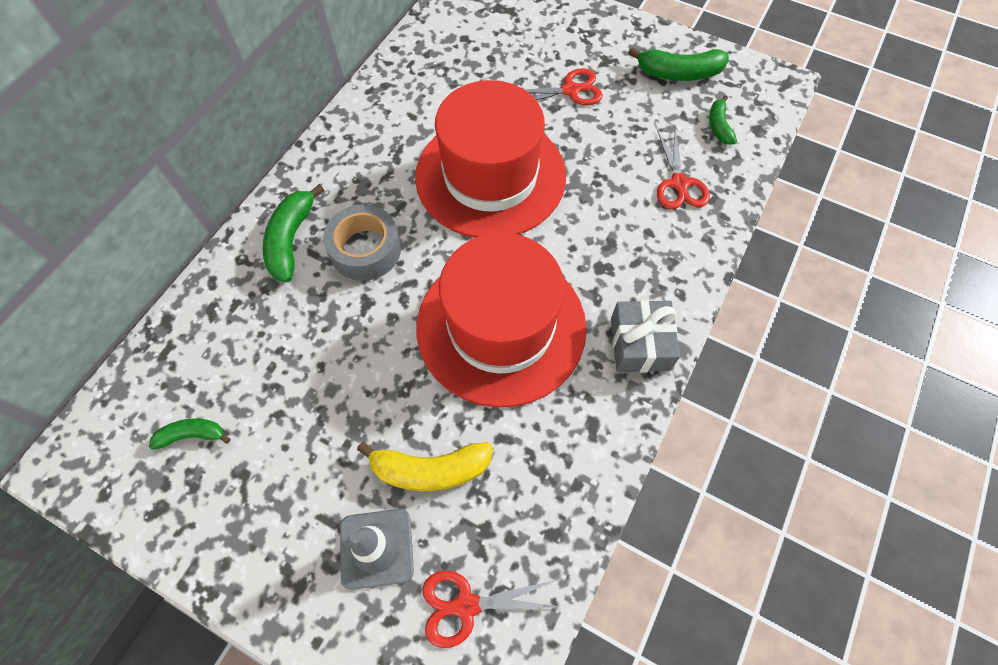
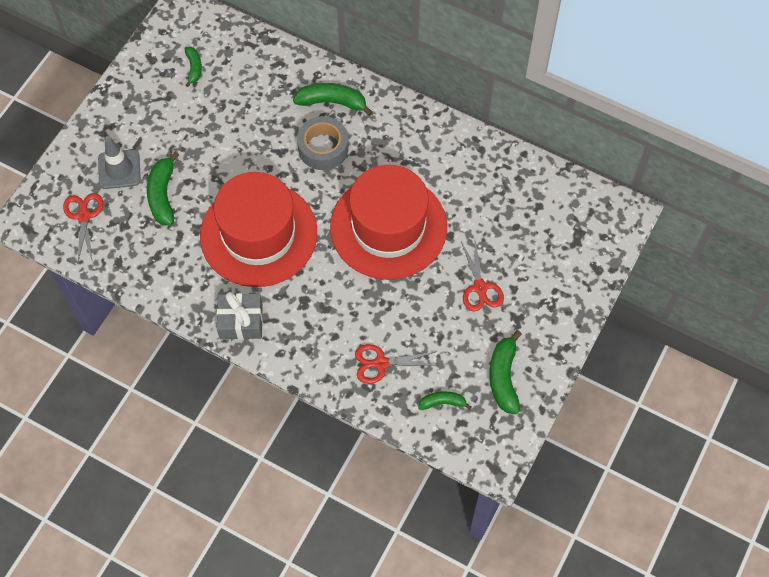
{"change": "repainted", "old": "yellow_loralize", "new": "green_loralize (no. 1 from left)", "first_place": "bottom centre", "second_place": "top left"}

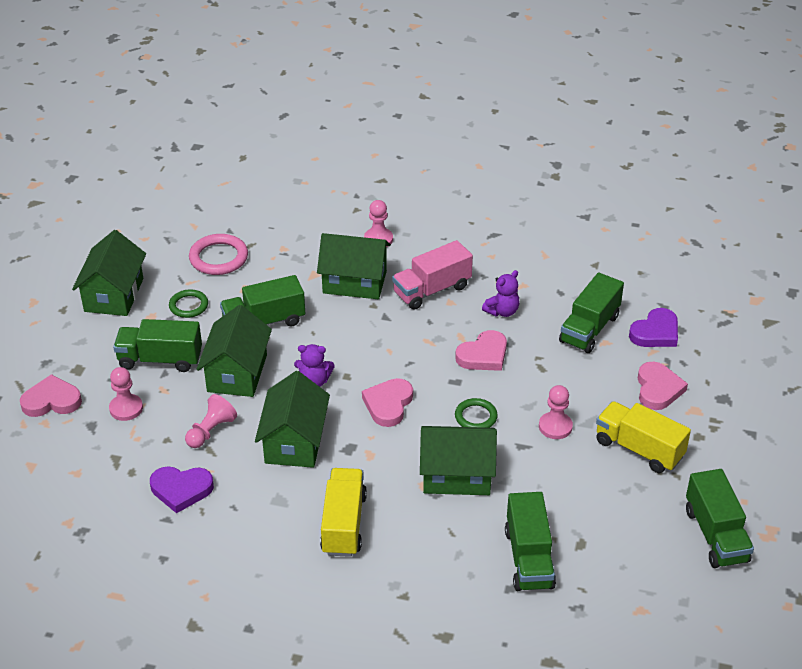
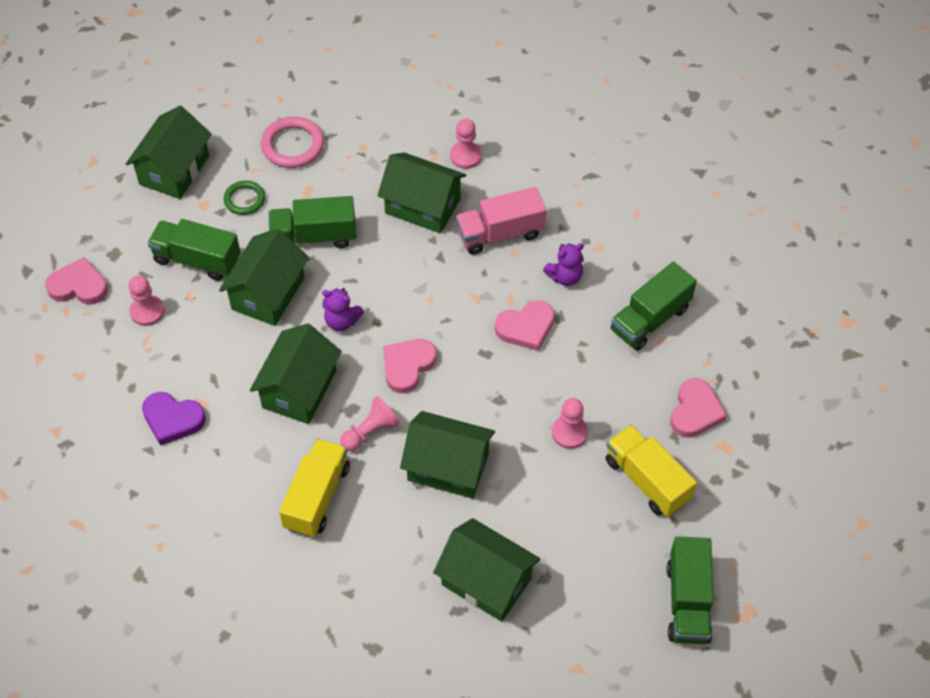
{"change": "shifted", "old": "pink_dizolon (no. 2 from left)", "first_place": "middle left", "second_place": "centre"}
{"change": "gone", "old": "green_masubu (no. 2 from left)", "first_place": "centre"}
{"change": "swapped", "old": "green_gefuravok (no. 3 from left)", "new": "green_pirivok (no. 6 from left)", "first_place": "bottom centre", "second_place": "bottom centre"}
{"change": "gone", "old": "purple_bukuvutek (no. 2 from left)", "first_place": "middle right"}

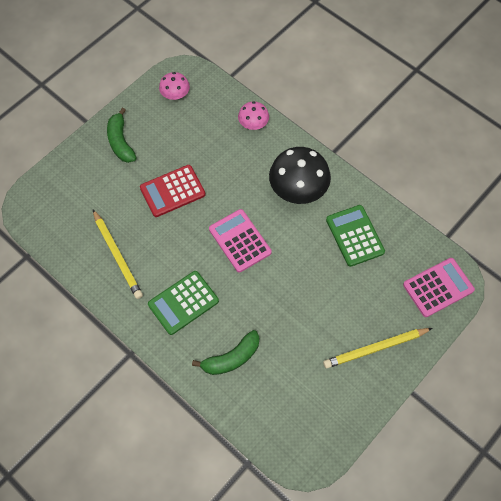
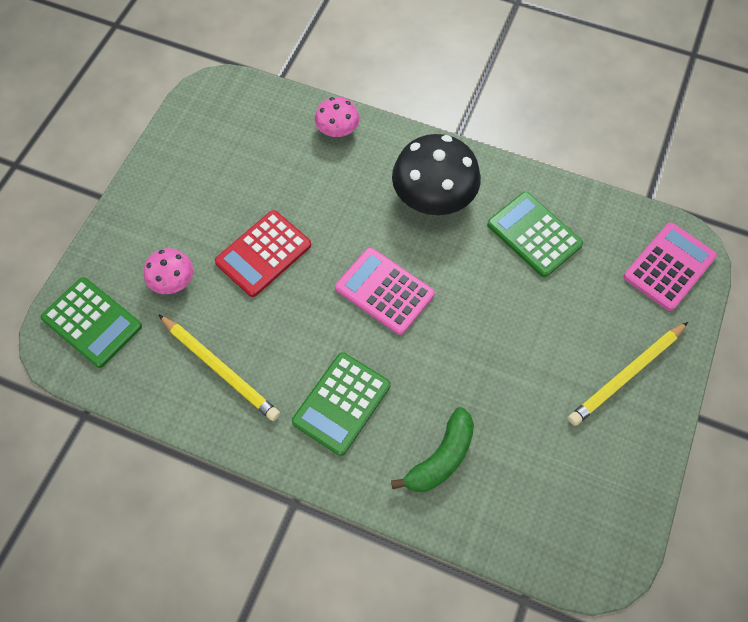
{"change": "gone", "old": "green_loralize (no. 1 from left)", "first_place": "top left"}
{"change": "shifted", "old": "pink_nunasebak (no. 1 from left)", "first_place": "top centre", "second_place": "middle left"}
{"change": "new", "new": "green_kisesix (no. 1 from left)", "second_place": "middle left"}

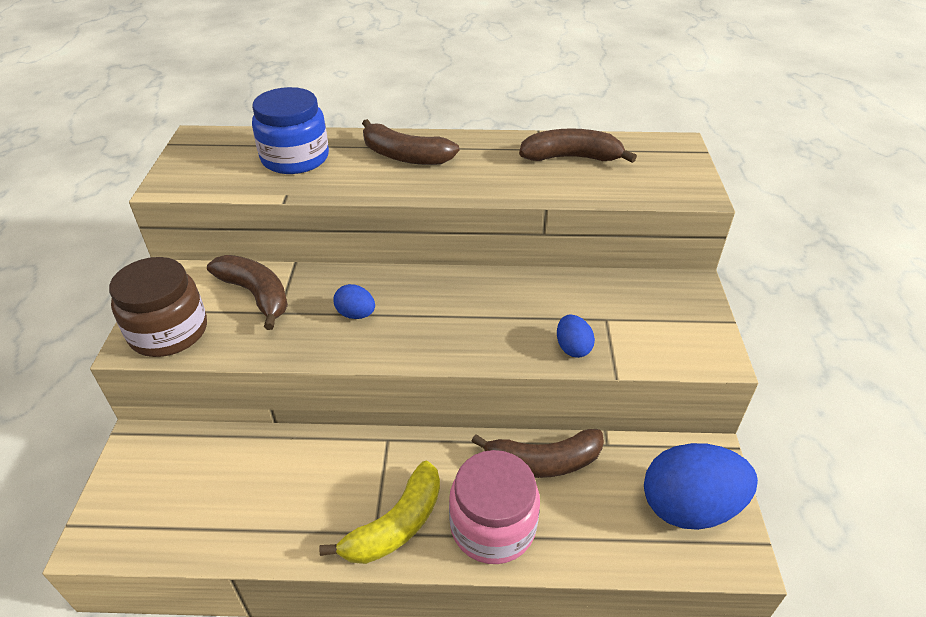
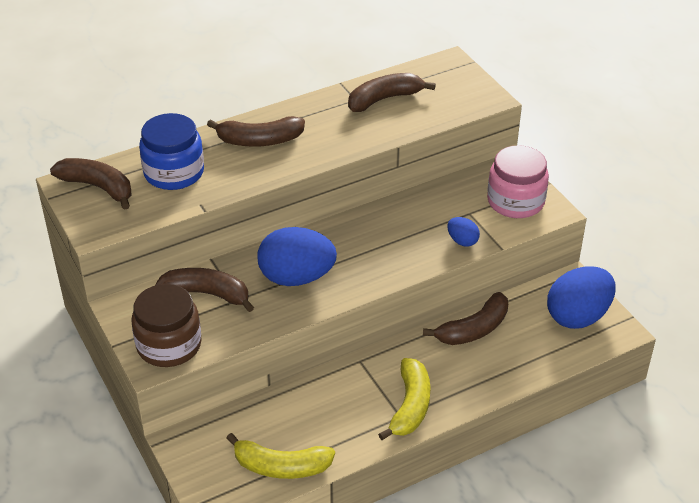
{"change": "scaled", "old": "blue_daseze (no. 1 from left)", "first_place": "centre", "second_place": "centre", "factor": 2.13}
{"change": "shifted", "old": "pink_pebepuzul", "first_place": "bottom centre", "second_place": "middle right"}
{"change": "new", "new": "brown_loralize (no. 1 from left)", "second_place": "middle left"}
{"change": "new", "new": "yellow_loralize (no. 1 from left)", "second_place": "bottom centre"}

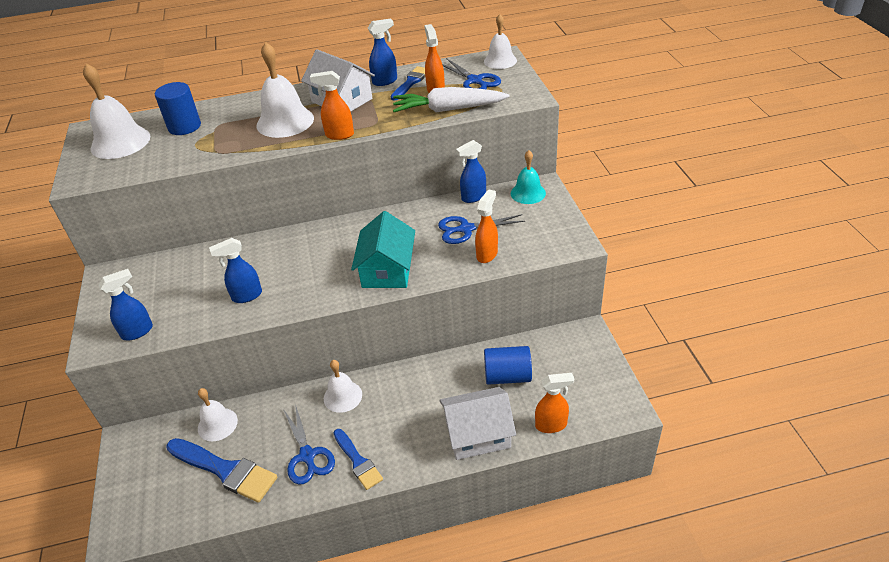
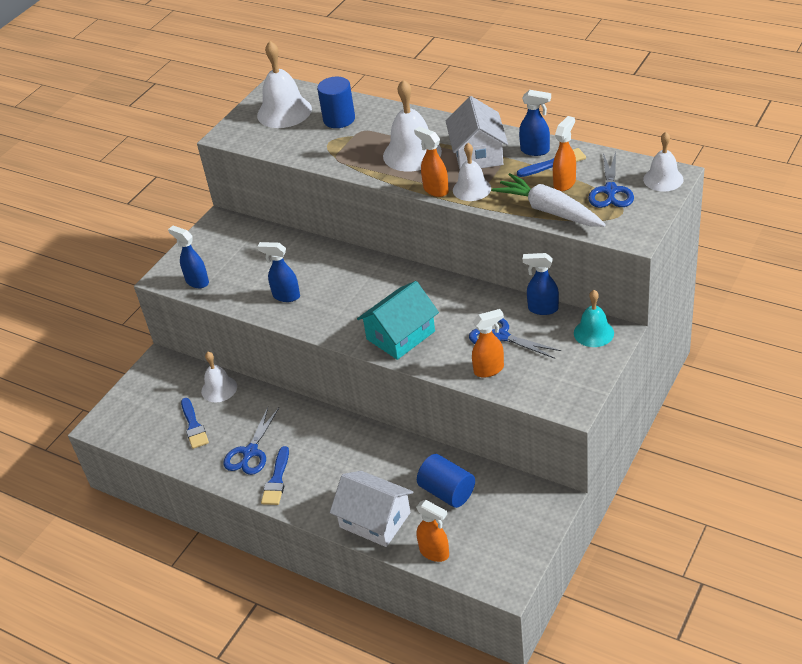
{"change": "rotated", "old": "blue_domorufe (no. 1 from left)", "first_place": "middle left", "second_place": "middle left", "degrees": -150}
{"change": "scaled", "old": "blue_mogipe (no. 1 from left)", "first_place": "bottom left", "second_place": "middle left", "factor": 0.62}
{"change": "shifted", "old": "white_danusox (no. 4 from left)", "first_place": "bottom centre", "second_place": "top centre"}

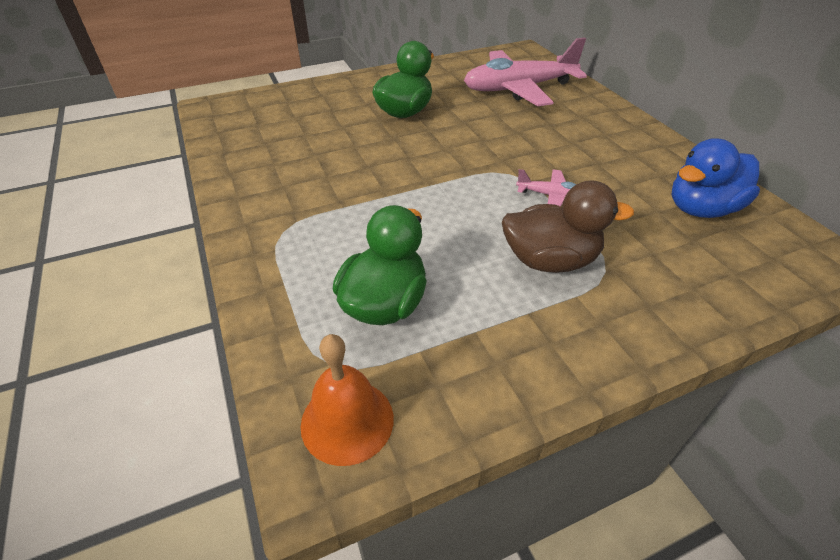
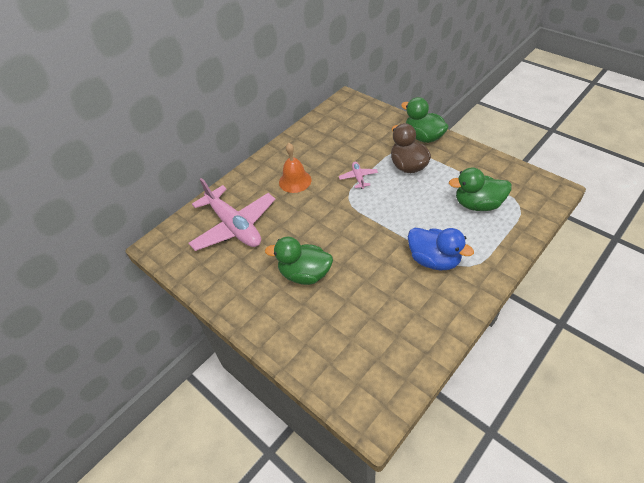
{"change": "shifted", "old": "orange_danusox", "first_place": "bottom centre", "second_place": "centre"}
{"change": "shifted", "old": "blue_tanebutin", "first_place": "top right", "second_place": "middle right"}
{"change": "new", "new": "green_tanebutin (no. 2 from left)", "second_place": "top centre"}

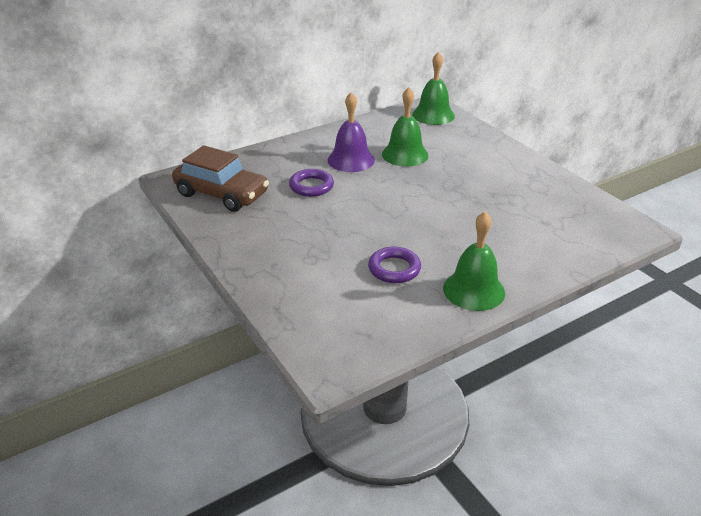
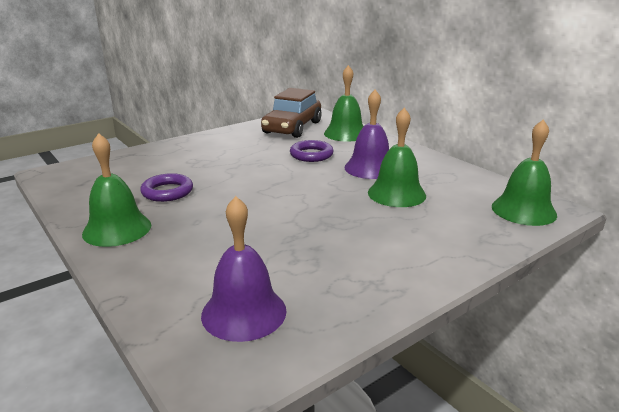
{"change": "new", "new": "purple_danusox (no. 1 from left)", "second_place": "centre"}
{"change": "new", "new": "green_danusox (no. 2 from left)", "second_place": "top centre"}

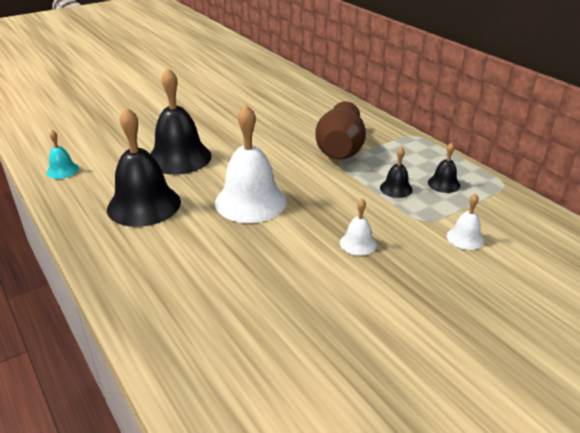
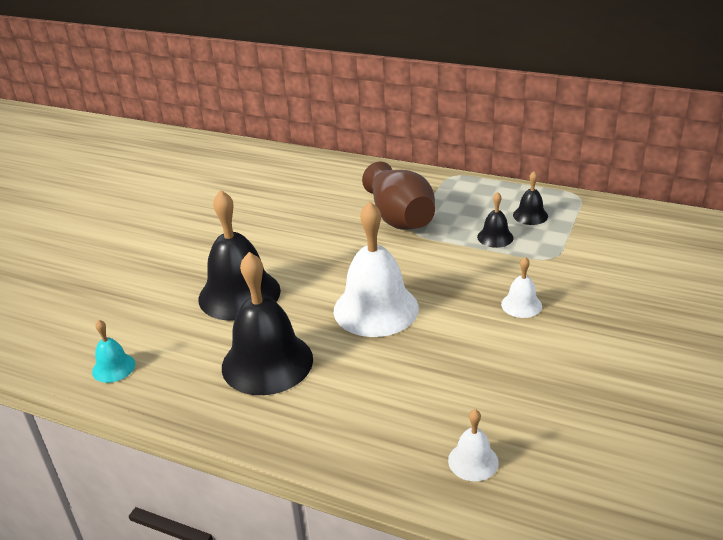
{"change": "shifted", "old": "white_danusox (no. 3 from left in the first image)", "new": "white_danusox (no. 2 from left)", "first_place": "middle right", "second_place": "bottom centre"}

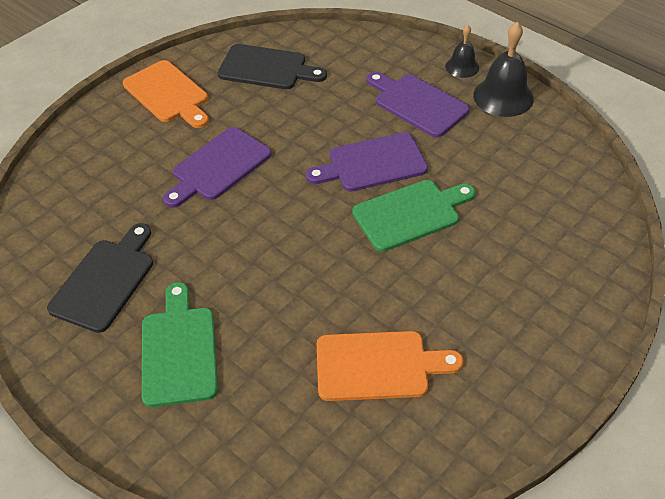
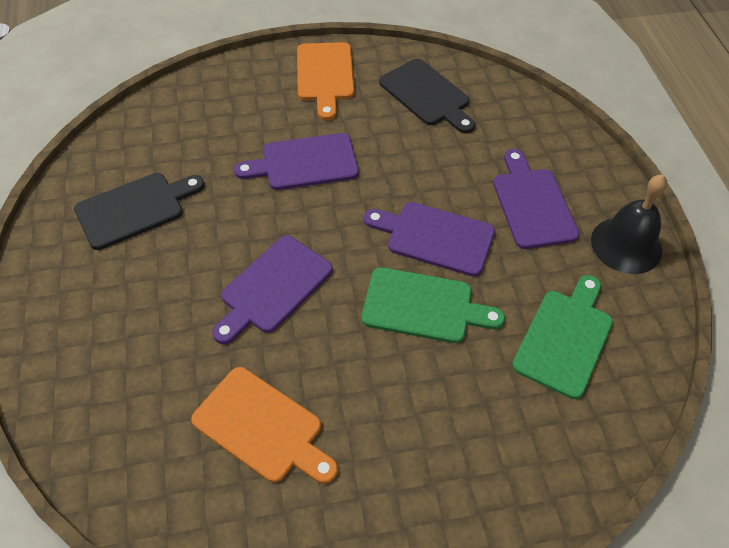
{"change": "shifted", "old": "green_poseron (no. 1 from left in the first image)", "new": "green_poseron (no. 2 from left)", "first_place": "bottom left", "second_place": "middle right"}
{"change": "gone", "old": "black_danusox (no. 1 from left)", "first_place": "top right"}
{"change": "new", "new": "purple_poseron (no. 1 from left)", "second_place": "centre"}

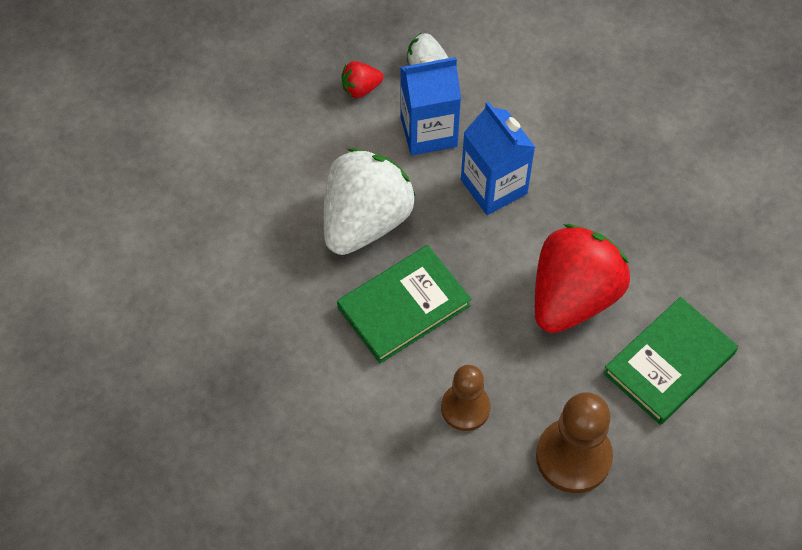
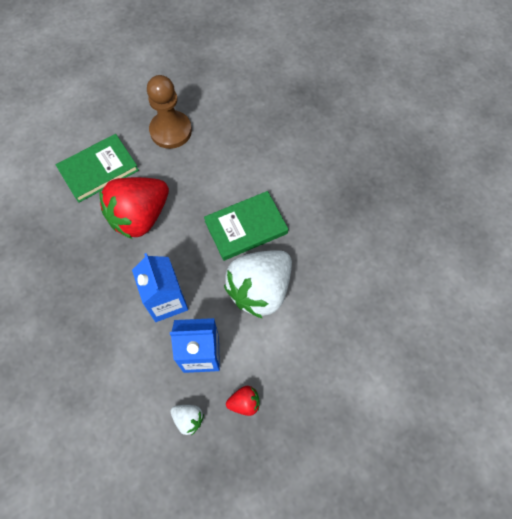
{"change": "gone", "old": "brown_dizolon (no. 1 from left)", "first_place": "bottom centre"}

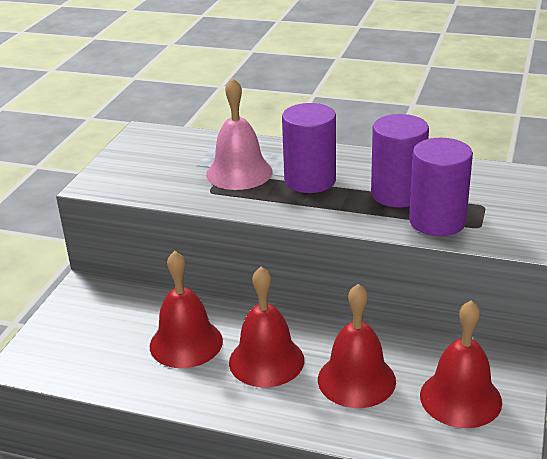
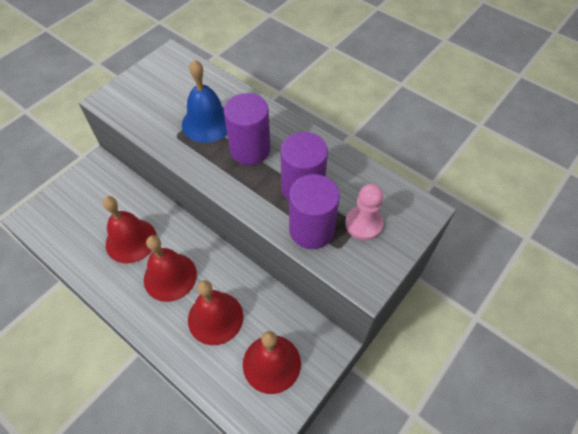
{"change": "repainted", "old": "pink_danusox", "new": "blue_danusox", "first_place": "top centre", "second_place": "top centre"}
{"change": "new", "new": "pink_dizolon", "second_place": "centre"}

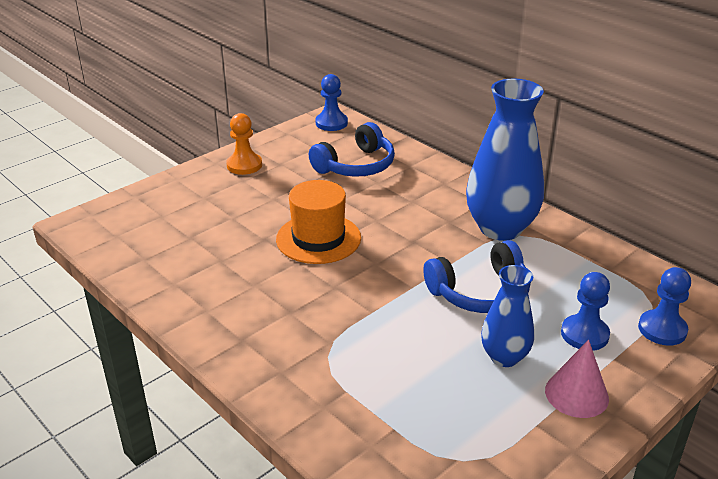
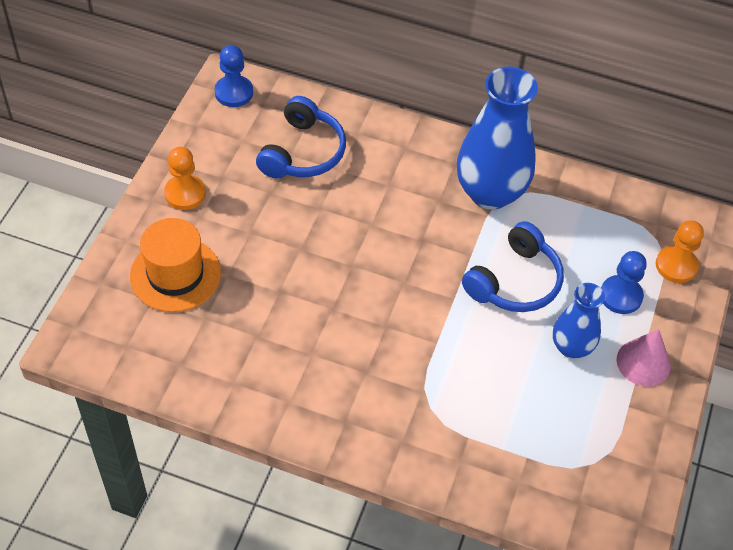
{"change": "shifted", "old": "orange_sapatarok", "first_place": "centre", "second_place": "middle left"}
{"change": "repainted", "old": "blue_dizolon (no. 3 from left)", "new": "orange_dizolon (no. 2 from left)", "first_place": "middle right", "second_place": "middle right"}

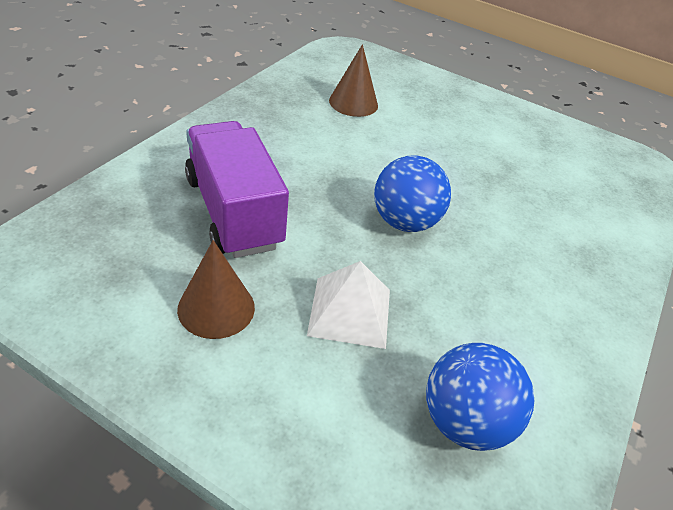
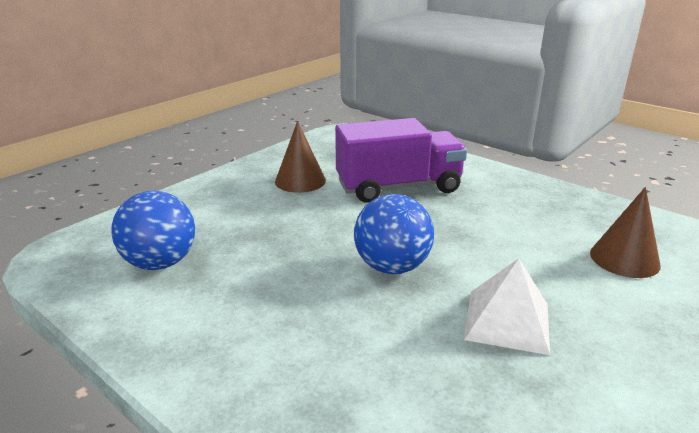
{"change": "shifted", "old": "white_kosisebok", "first_place": "centre", "second_place": "bottom right"}

